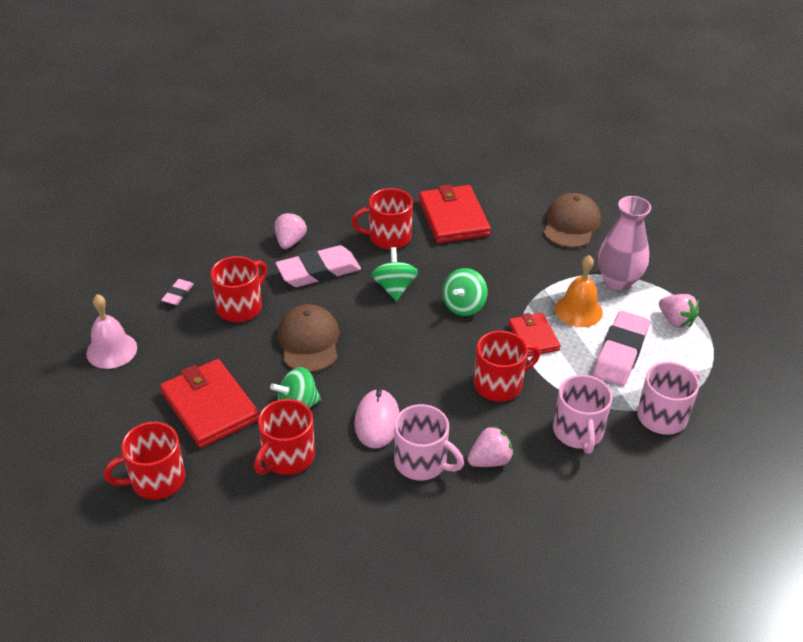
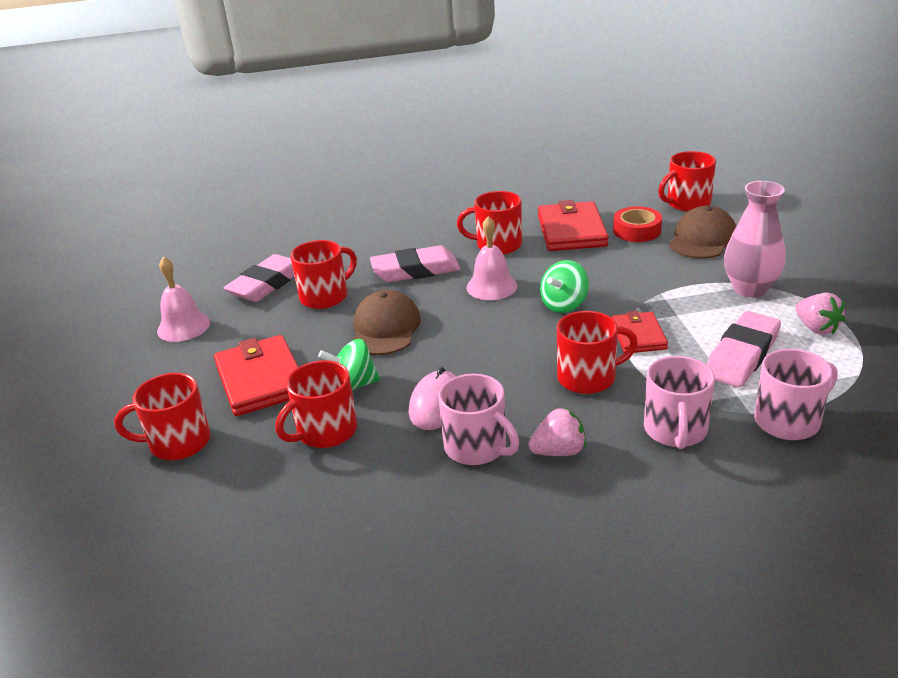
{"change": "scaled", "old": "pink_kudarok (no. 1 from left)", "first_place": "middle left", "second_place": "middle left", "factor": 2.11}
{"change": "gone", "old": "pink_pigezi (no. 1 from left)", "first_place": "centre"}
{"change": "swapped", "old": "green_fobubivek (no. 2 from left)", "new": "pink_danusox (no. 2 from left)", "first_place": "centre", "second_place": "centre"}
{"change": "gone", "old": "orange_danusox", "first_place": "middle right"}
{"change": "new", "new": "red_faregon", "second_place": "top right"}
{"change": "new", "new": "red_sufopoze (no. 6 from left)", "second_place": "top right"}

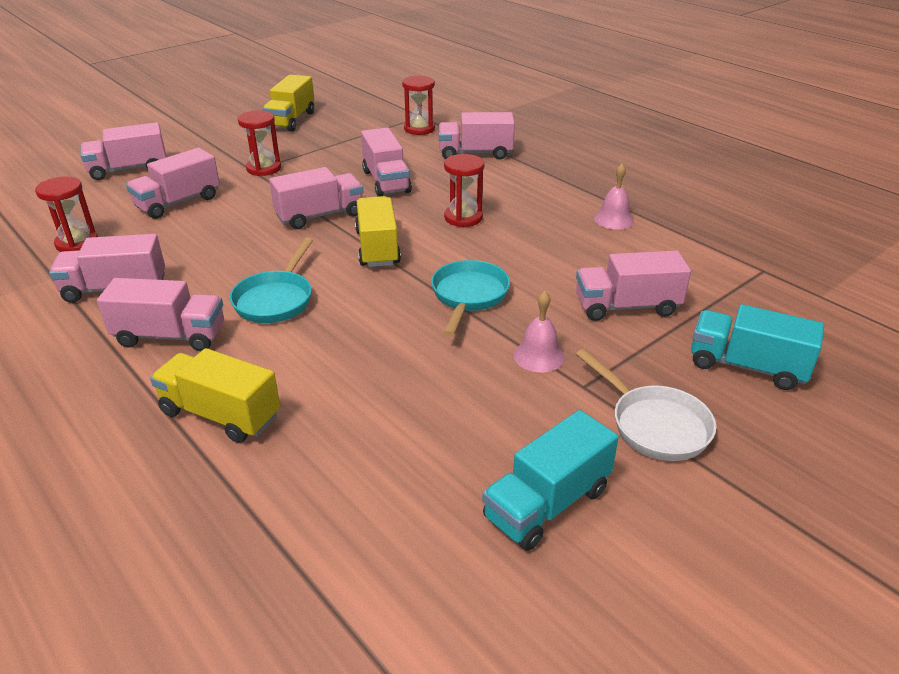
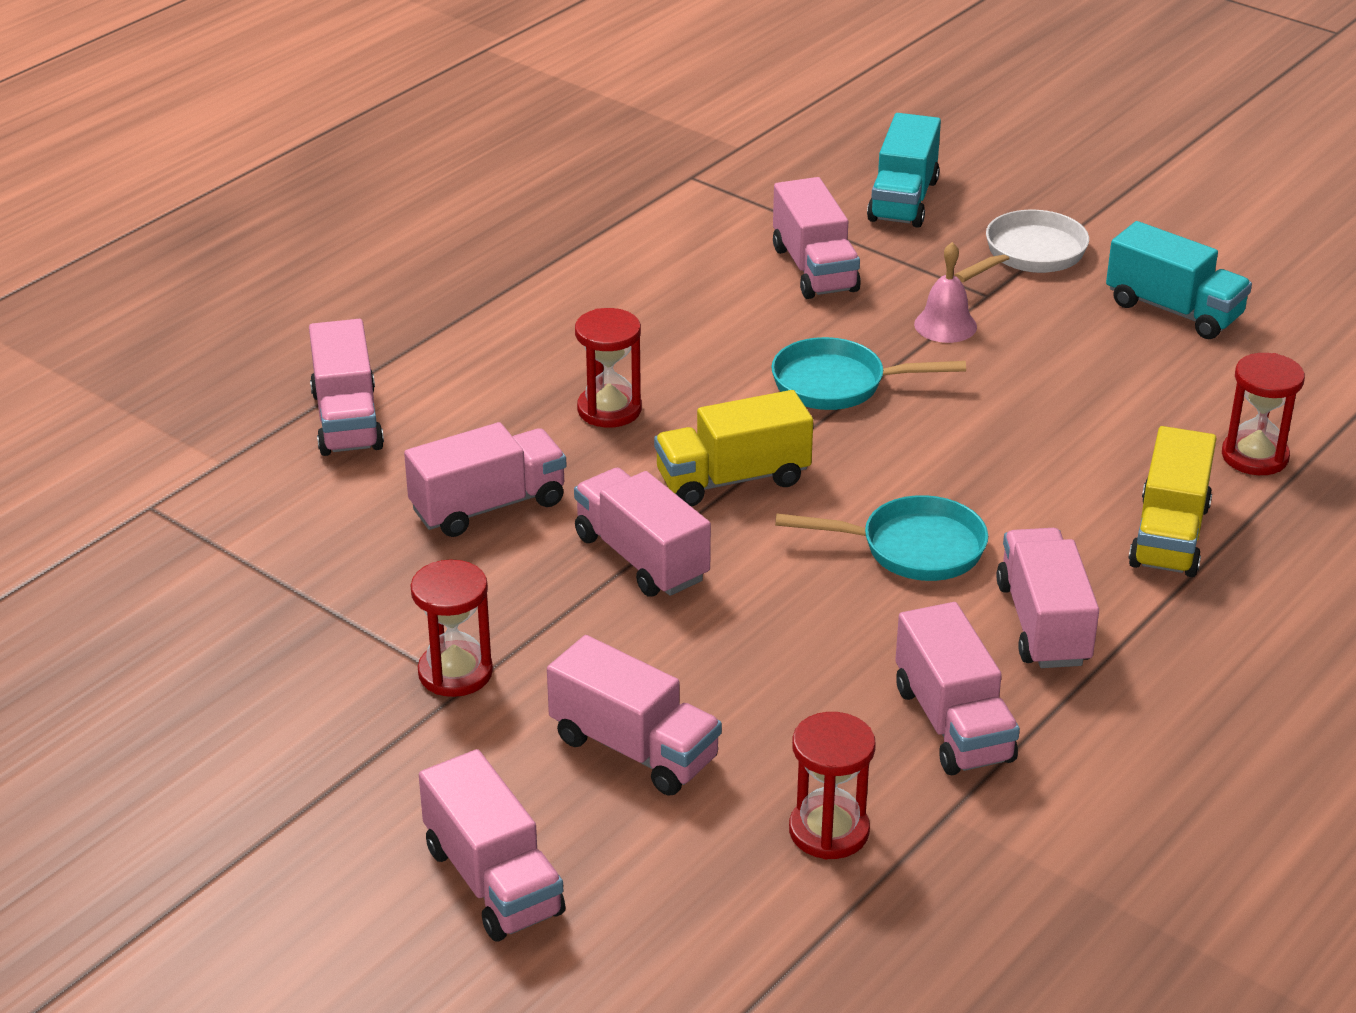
{"change": "gone", "old": "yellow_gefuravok (no. 2 from left)", "first_place": "top left"}
{"change": "shifted", "old": "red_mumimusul (no. 3 from left in the first image)", "new": "red_mumimusul (no. 4 from left)", "first_place": "top centre", "second_place": "middle right"}
{"change": "gone", "old": "pink_danusox (no. 2 from left)", "first_place": "top right"}

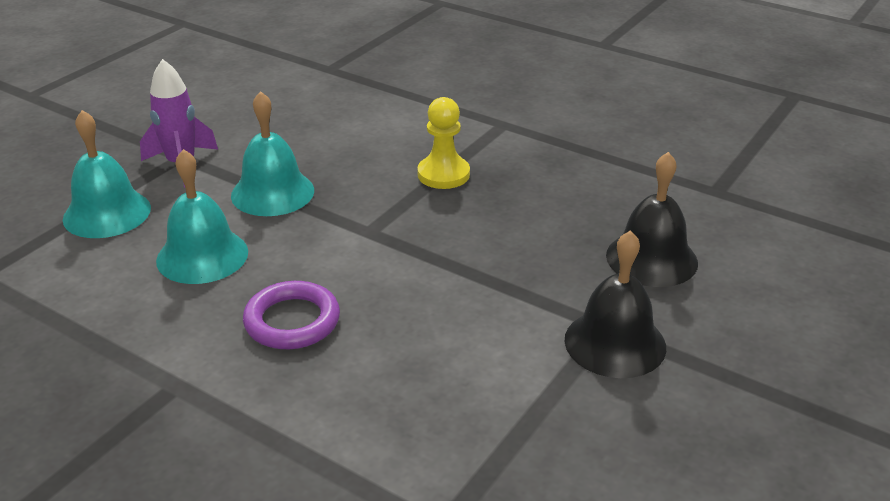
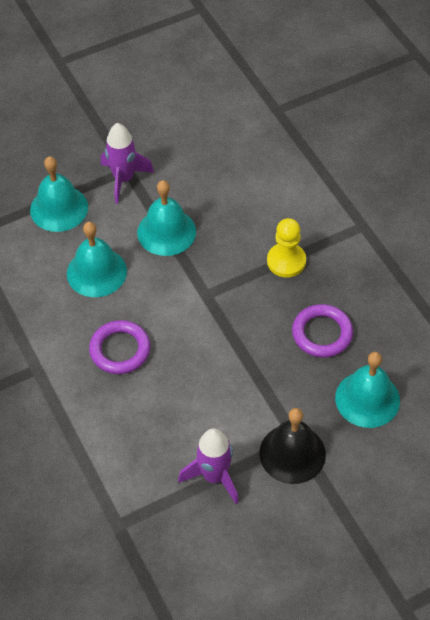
{"change": "repainted", "old": "black_danusox (no. 2 from left)", "new": "turquoise_danusox (no. 4 from left)", "first_place": "middle right", "second_place": "middle right"}
{"change": "new", "new": "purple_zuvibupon (no. 2 from left)", "second_place": "bottom centre"}
{"change": "new", "new": "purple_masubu (no. 2 from left)", "second_place": "middle right"}

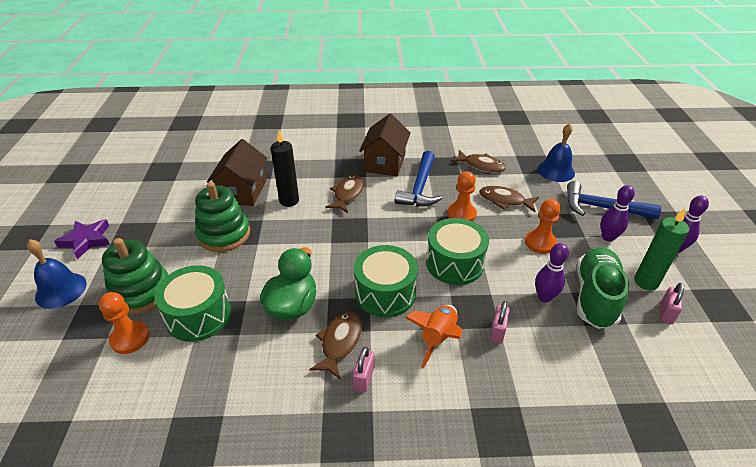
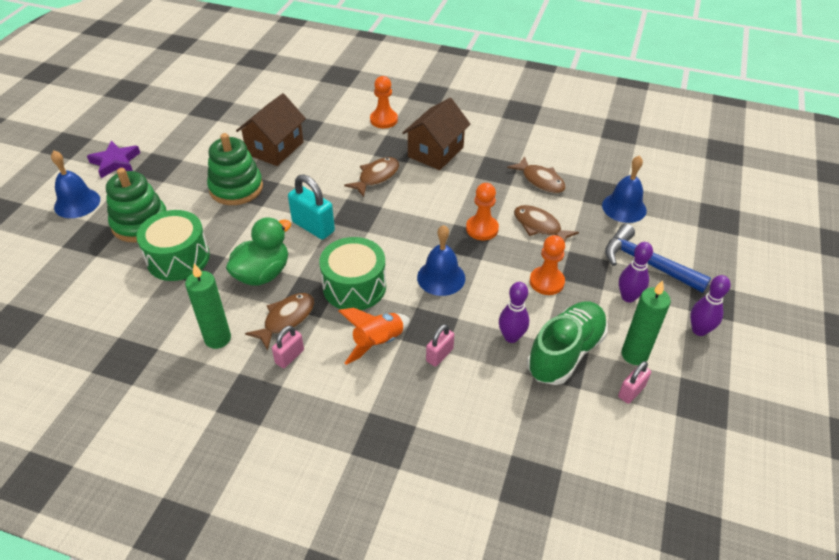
{"change": "shifted", "old": "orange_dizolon (no. 1 from left)", "first_place": "bottom left", "second_place": "top centre"}
{"change": "gone", "old": "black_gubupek", "first_place": "centre"}
{"change": "gone", "old": "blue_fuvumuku (no. 1 from left)", "first_place": "centre"}
{"change": "swapped", "old": "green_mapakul (no. 3 from left)", "new": "blue_danusox (no. 2 from left)", "first_place": "centre", "second_place": "centre"}
{"change": "new", "new": "green_gubupek (no. 1 from left)", "second_place": "middle left"}
{"change": "new", "new": "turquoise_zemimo", "second_place": "centre"}

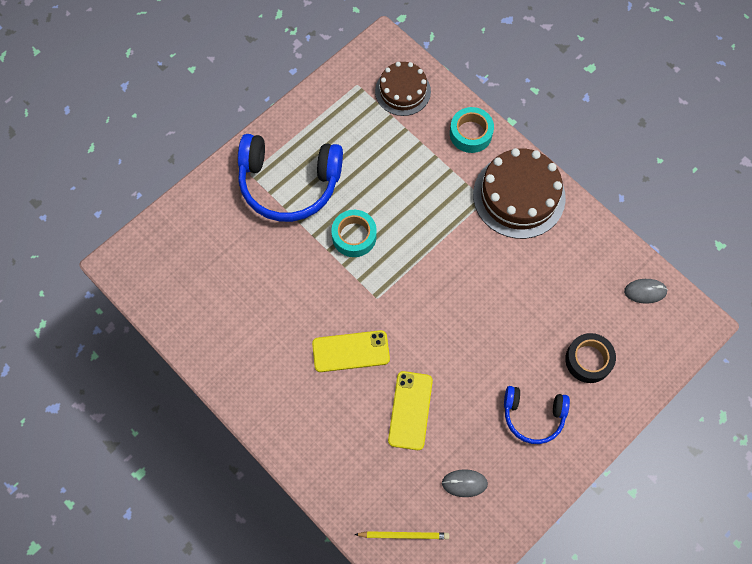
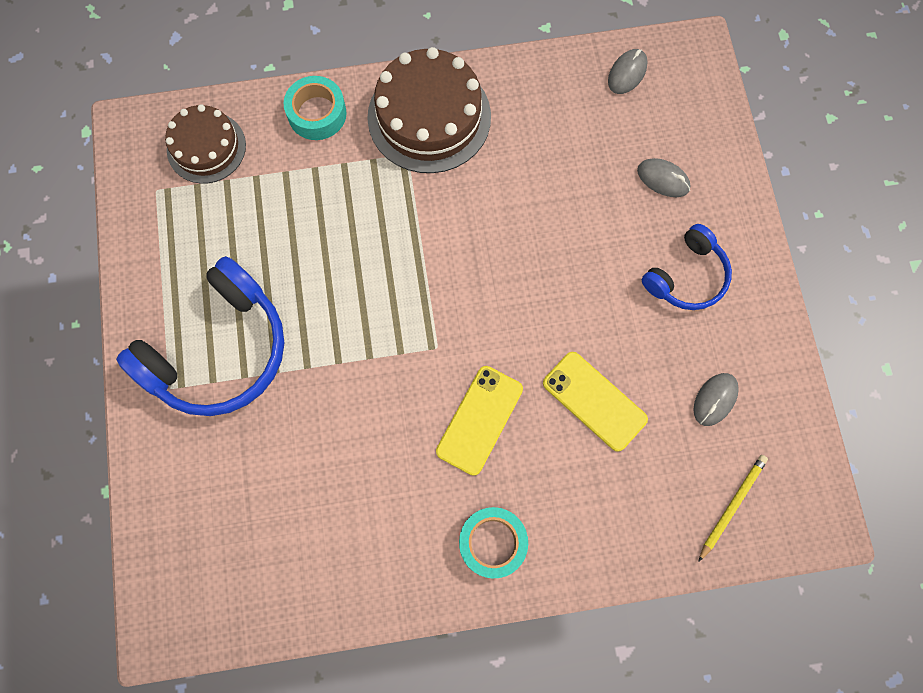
{"change": "shifted", "old": "turquoise_faregon (no. 1 from left in the first image)", "new": "turquoise_faregon (no. 2 from left)", "first_place": "centre", "second_place": "bottom centre"}
{"change": "swapped", "old": "black_faregon", "new": "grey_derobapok (no. 2 from left)", "first_place": "middle right", "second_place": "top right"}

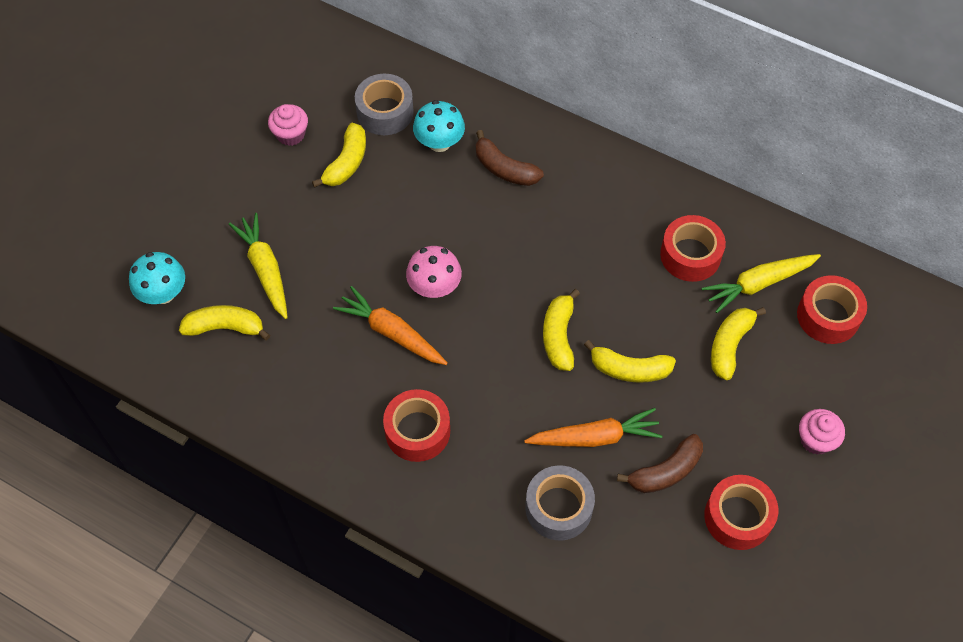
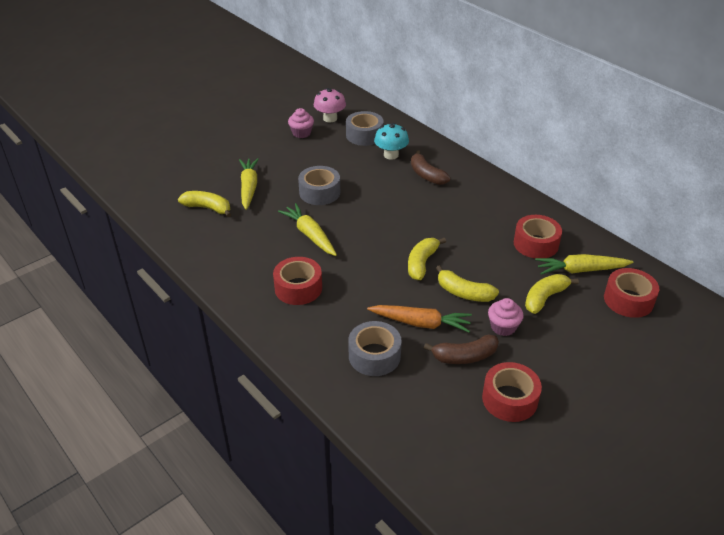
{"change": "gone", "old": "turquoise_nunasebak (no. 1 from left)", "first_place": "middle left"}
{"change": "gone", "old": "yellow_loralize (no. 2 from left)", "first_place": "top centre"}
{"change": "repainted", "old": "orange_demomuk (no. 1 from left)", "new": "yellow_demomuk (no. 2 from left)", "first_place": "centre", "second_place": "centre"}
{"change": "shifted", "old": "pink_nunasebak", "first_place": "centre", "second_place": "top centre"}
{"change": "shifted", "old": "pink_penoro (no. 2 from left)", "first_place": "bottom right", "second_place": "middle right"}
{"change": "new", "new": "grey_faregon (no. 1 from left)", "second_place": "centre"}

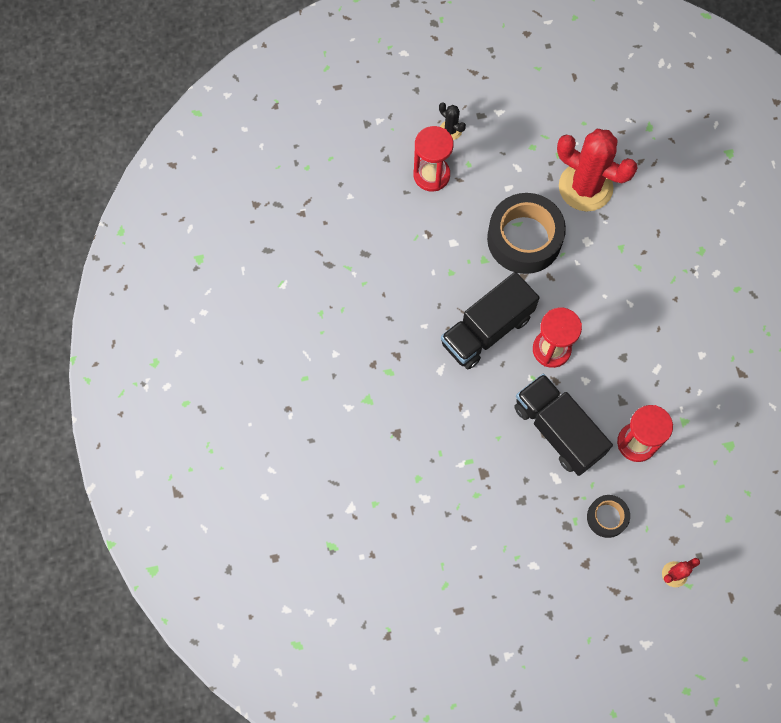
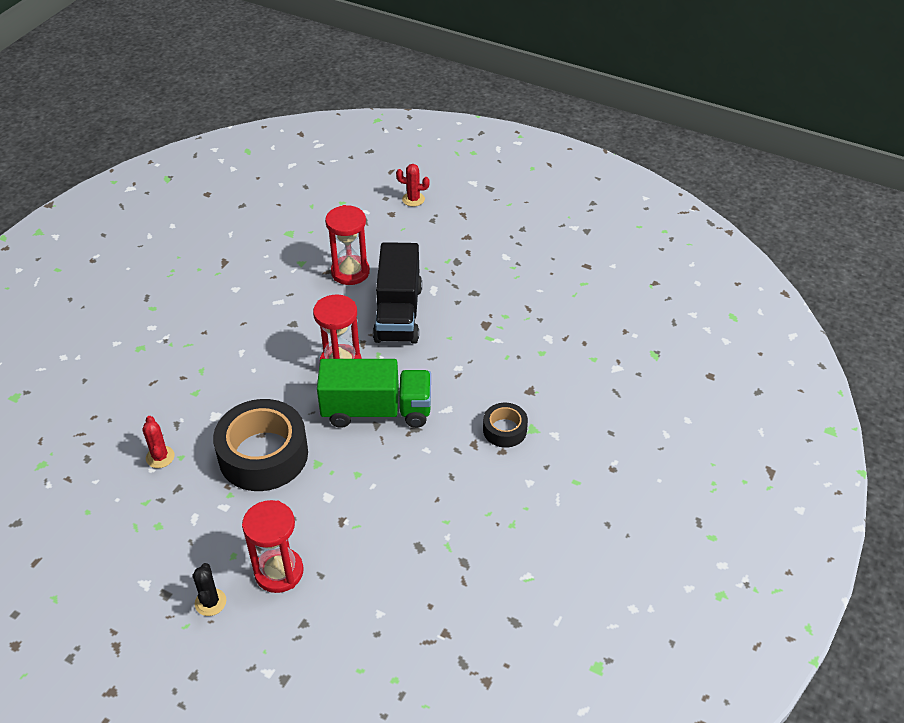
{"change": "repainted", "old": "black_gefuravok (no. 1 from left)", "new": "green_gefuravok", "first_place": "centre", "second_place": "centre"}
{"change": "scaled", "old": "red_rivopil (no. 1 from left)", "first_place": "top right", "second_place": "middle left", "factor": 0.43}
{"change": "shifted", "old": "black_faregon (no. 2 from left)", "first_place": "bottom right", "second_place": "centre"}

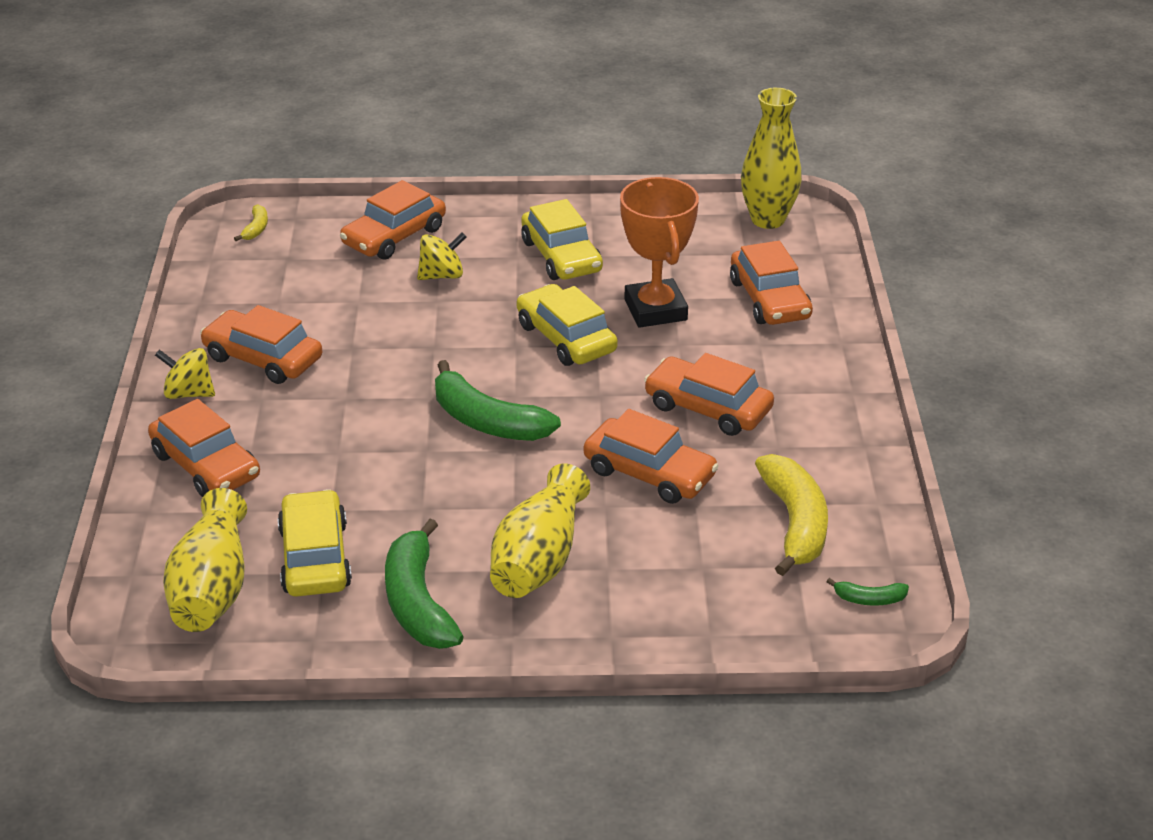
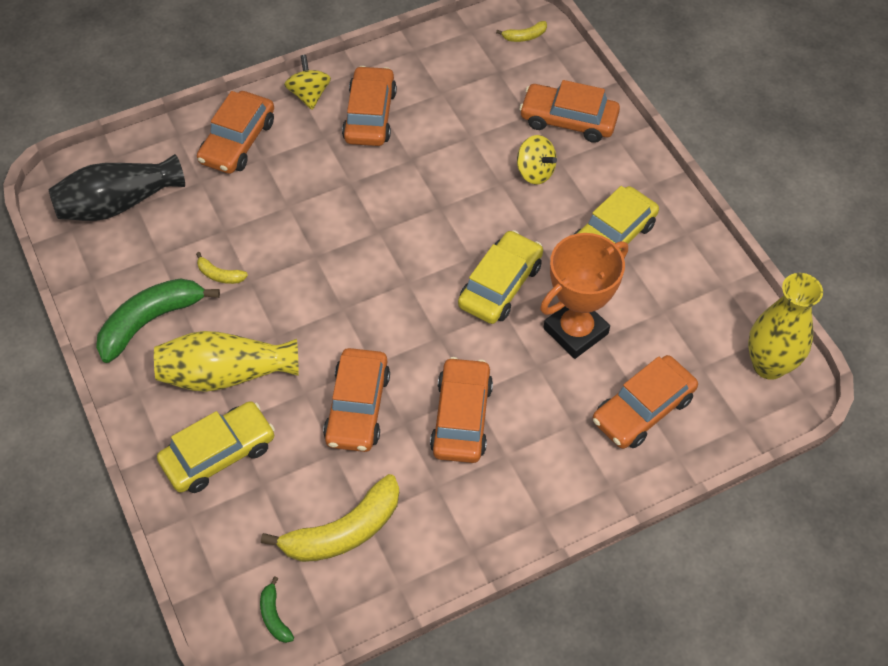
{"change": "repainted", "old": "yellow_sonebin (no. 1 from left)", "new": "black_sonebin", "first_place": "bottom left", "second_place": "top left"}
{"change": "shifted", "old": "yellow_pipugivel (no. 1 from left)", "first_place": "middle left", "second_place": "bottom left"}
{"change": "gone", "old": "green_loralize (no. 2 from left)", "first_place": "centre"}
{"change": "new", "new": "yellow_loralize (no. 1 from left)", "second_place": "middle left"}

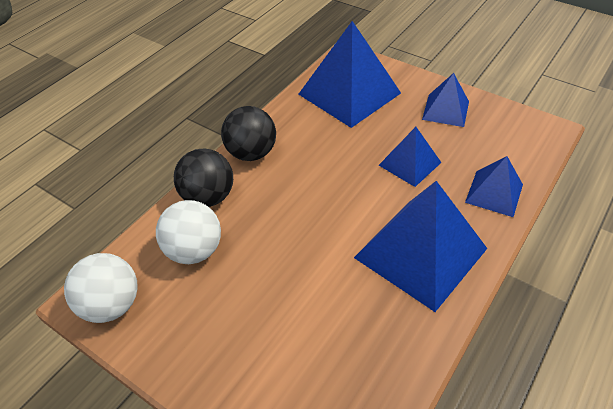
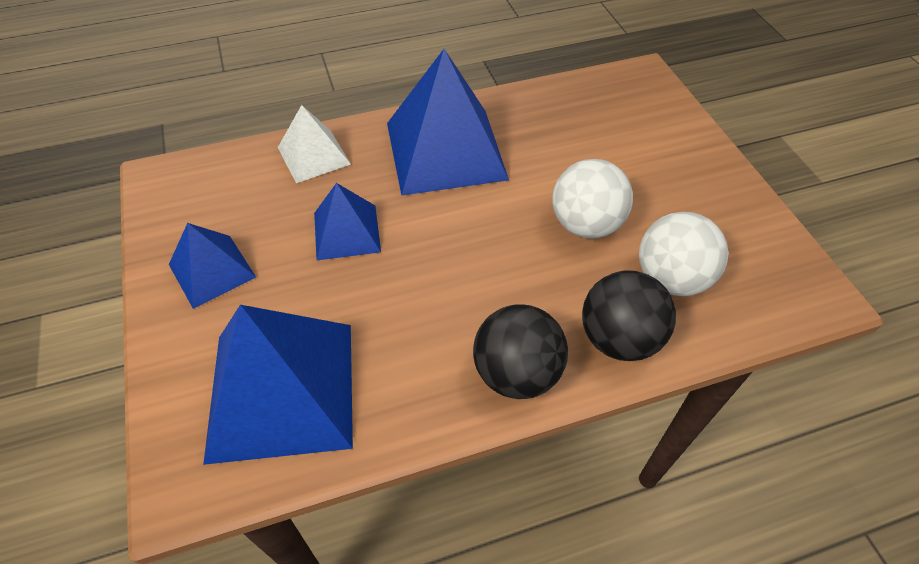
{"change": "shifted", "old": "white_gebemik (no. 1 from left)", "first_place": "bottom left", "second_place": "centre"}
{"change": "repainted", "old": "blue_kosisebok (no. 5 from left)", "new": "white_kosisebok", "first_place": "middle right", "second_place": "top centre"}

